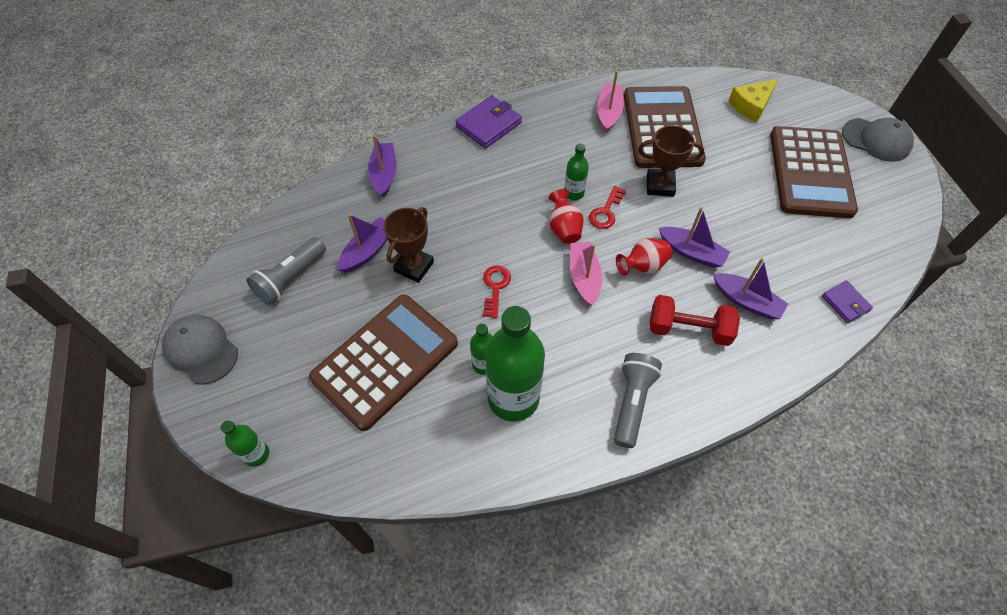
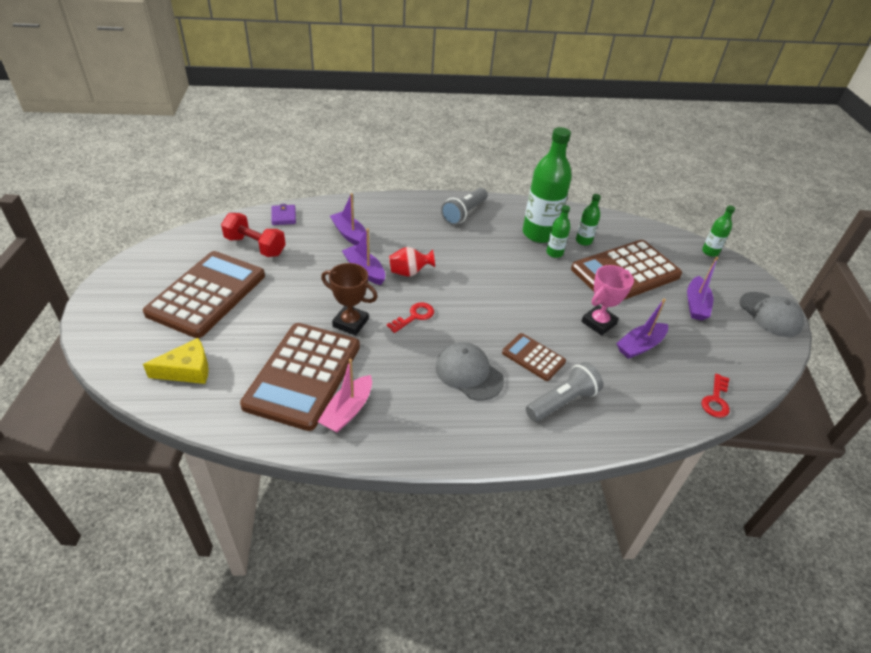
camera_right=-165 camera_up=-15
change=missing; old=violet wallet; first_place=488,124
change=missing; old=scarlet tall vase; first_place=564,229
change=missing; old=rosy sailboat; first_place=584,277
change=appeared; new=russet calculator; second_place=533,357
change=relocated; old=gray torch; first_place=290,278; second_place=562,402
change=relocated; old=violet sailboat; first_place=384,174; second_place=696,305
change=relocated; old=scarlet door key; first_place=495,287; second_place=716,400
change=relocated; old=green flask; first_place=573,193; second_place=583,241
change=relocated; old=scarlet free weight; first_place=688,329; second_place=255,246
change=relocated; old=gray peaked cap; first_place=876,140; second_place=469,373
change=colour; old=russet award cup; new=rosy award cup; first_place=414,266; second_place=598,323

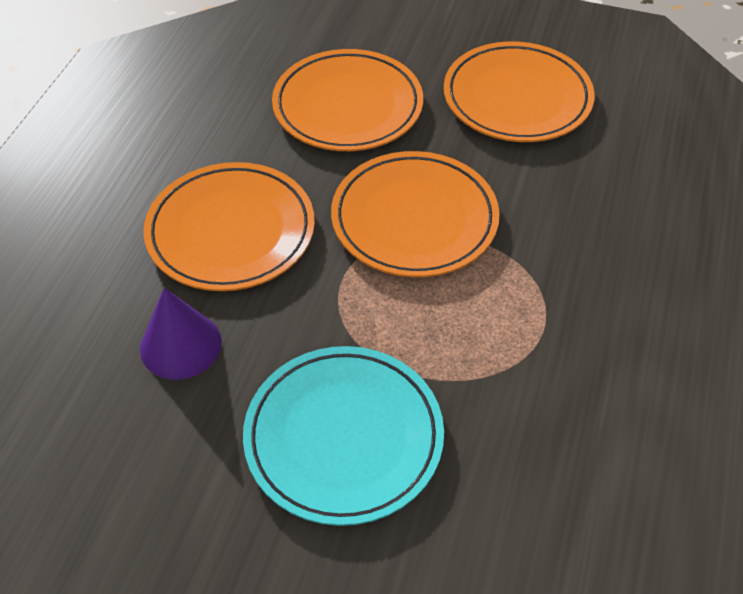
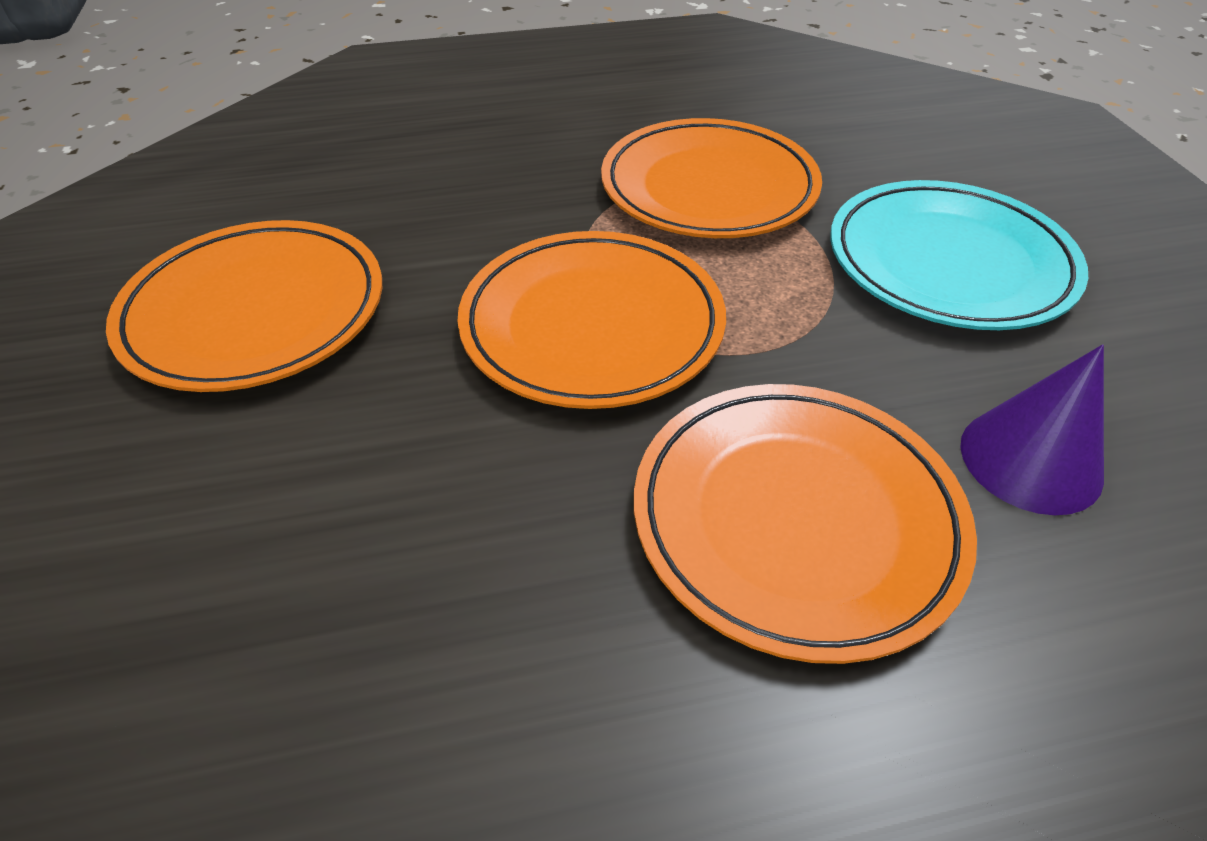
camera_right=-120 camera_up=-5
change=relocated; old=bright orange dinner plate; first_place=348,106; second_place=708,188

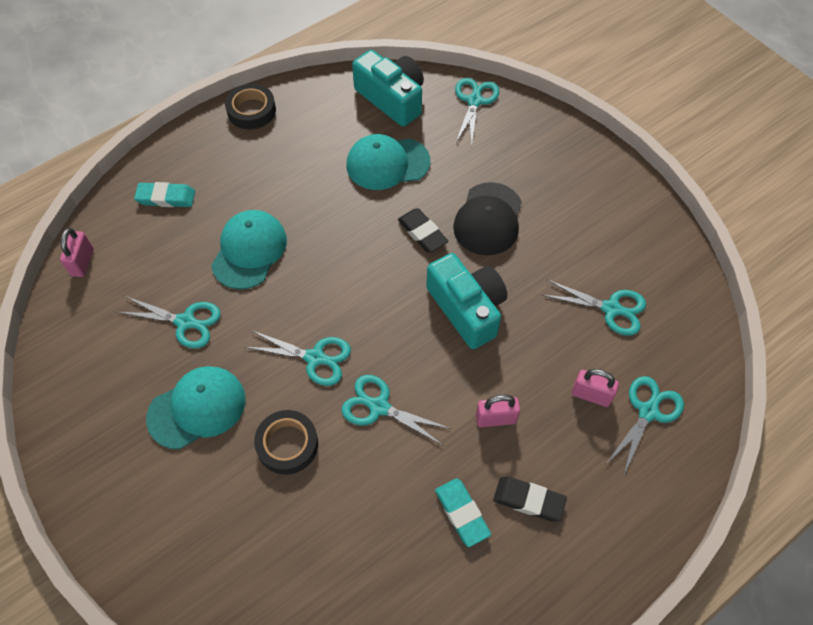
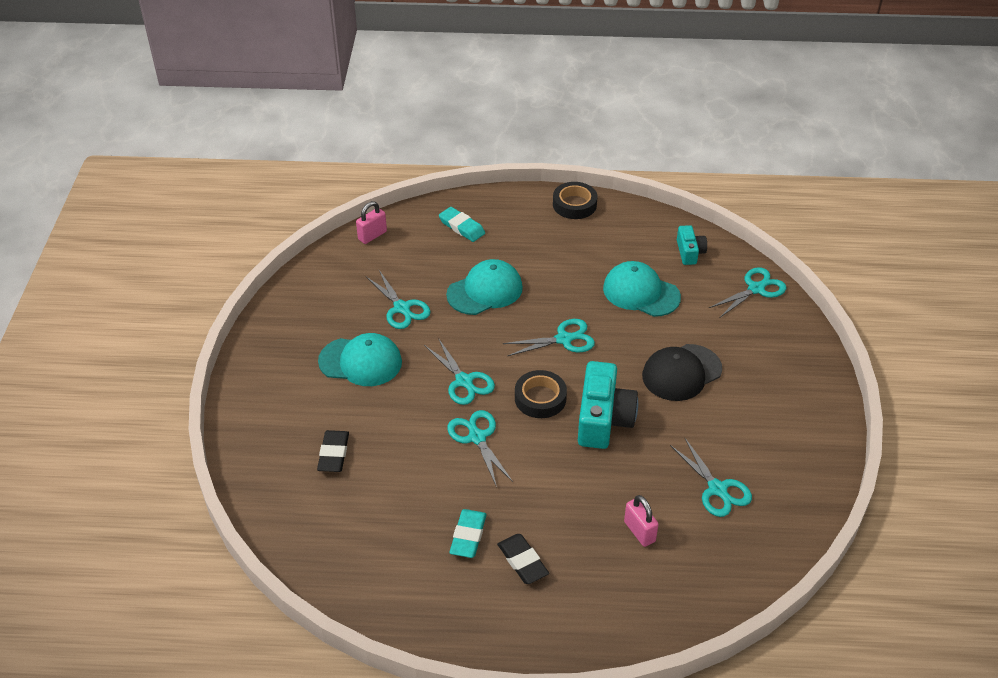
camera_right=40 camera_up=-15
change=missing; old=rosy small lock; first_place=495,419
change=relocated; old=ebony sticky tape; first_place=287,444; second_place=540,398
change=relocated; old=ebony eraser; first_place=422,233; second_place=333,454
change=relocated; old=teal scissors; first_place=648,412; second_place=564,339
change=size; old=teal camera; first_place=392,99; second_place=689,252; factor=0.54

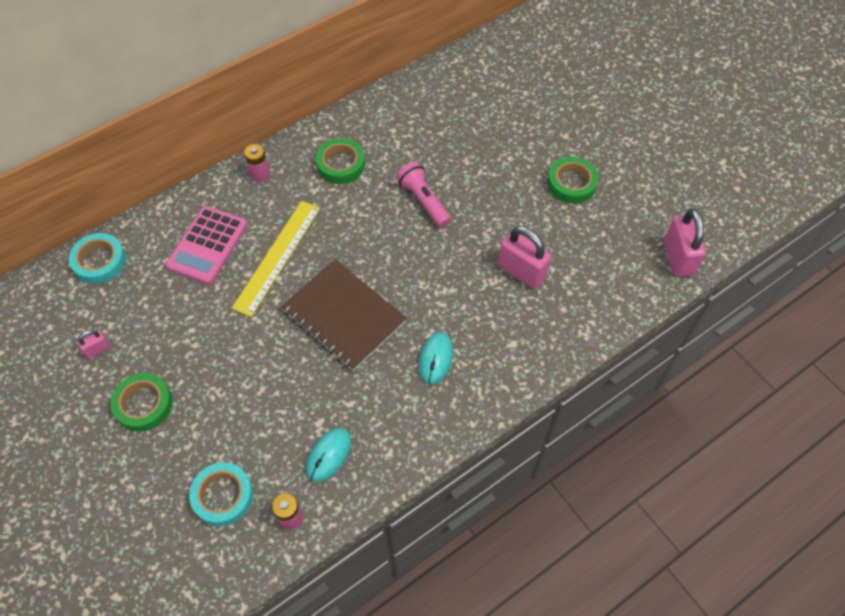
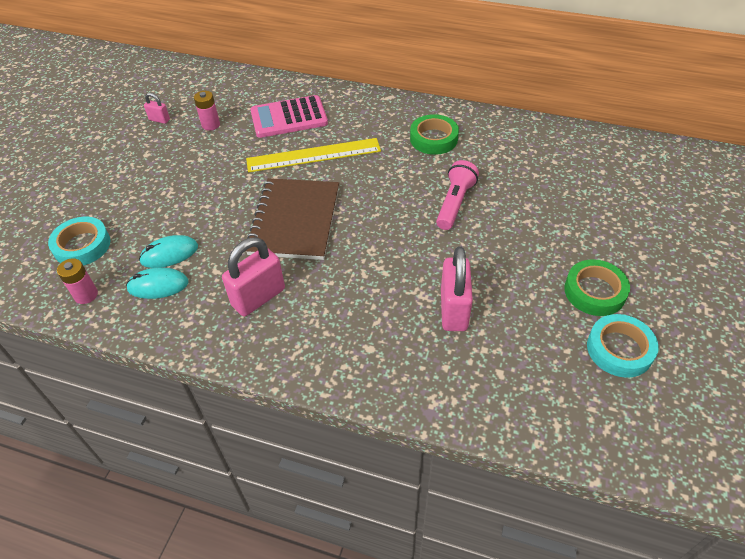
camera_right=55 camera_up=-10
change=missing; old=green sticky tape; first_place=144,404
change=relocated; old=teal sticky tape; first_place=99,261; second_place=619,349
change=relocated; old=rosy AA battery; first_place=260,174; second_place=211,125
change=relocated; old=teal PC mouse; first_place=435,359; second_place=169,254
change=relocated; old=rosy small lock; first_place=678,258; second_place=258,297

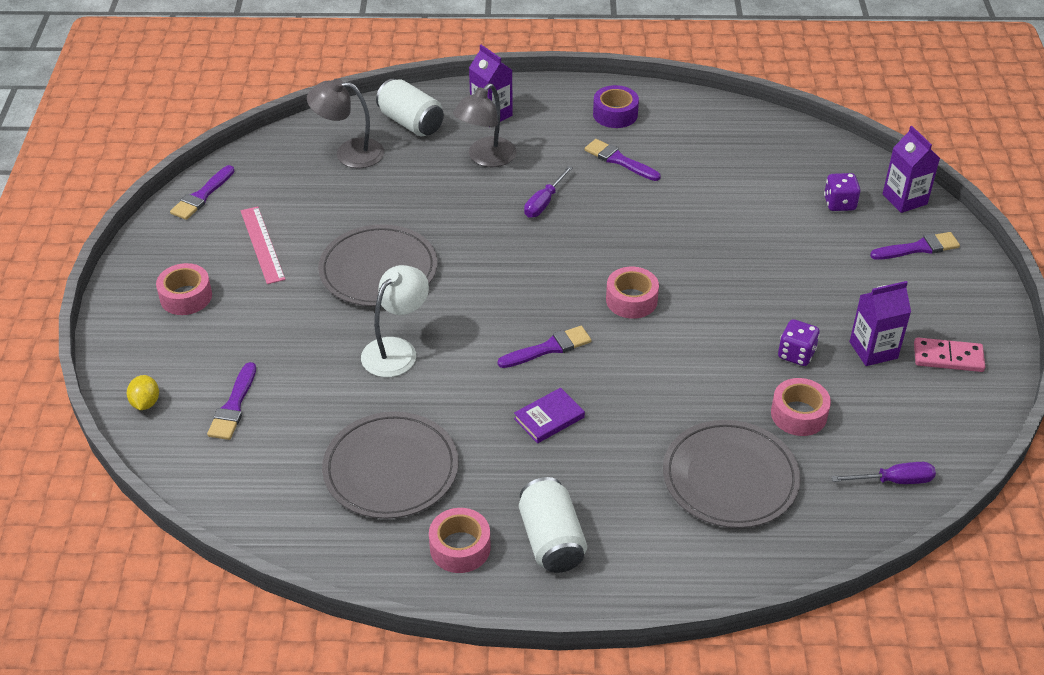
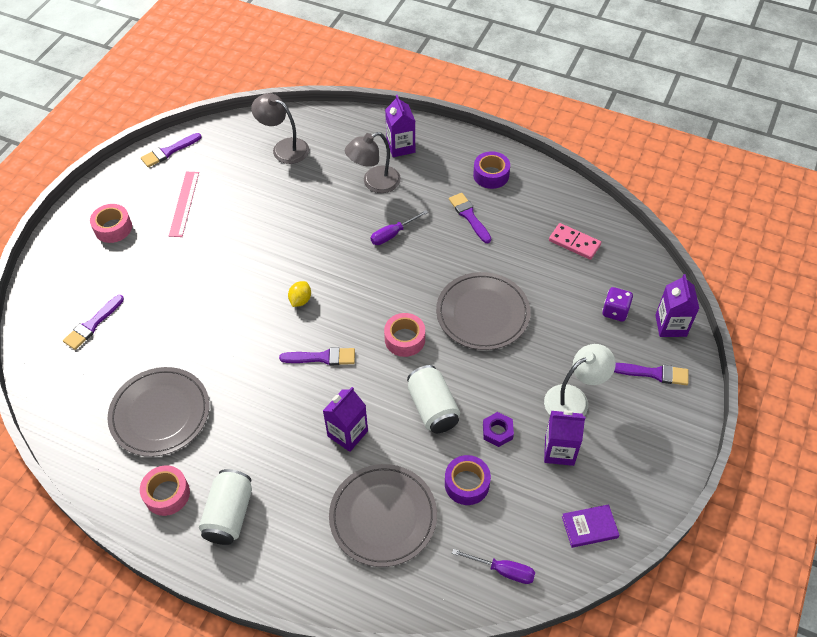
camera_right=25 camera_up=10
change=appeared; new=violet juice carton; second_place=347,433
change=relocated; old=yellow citrus fruit; first_place=145,403; second_place=300,300
change=relocated; old=gray dinner plate; first_place=378,270; second_place=482,313
change=relocated; old=white desk lamp; first_place=396,350; second_place=574,399
change=relocated; old=white soda can; first_place=411,123; second_place=433,408
change=relocated; old=violet hardcover; first_place=549,418; second_place=589,527
change=relocated; old=rosy domino; first_place=948,357; second_place=574,243
change=exchanged; old=violet dice; new=violet nut; first_place=796,354; second_place=497,431
change=colour; old=rosy sticky tape; new=violet sticky tape; first_place=798,414; second_place=467,484

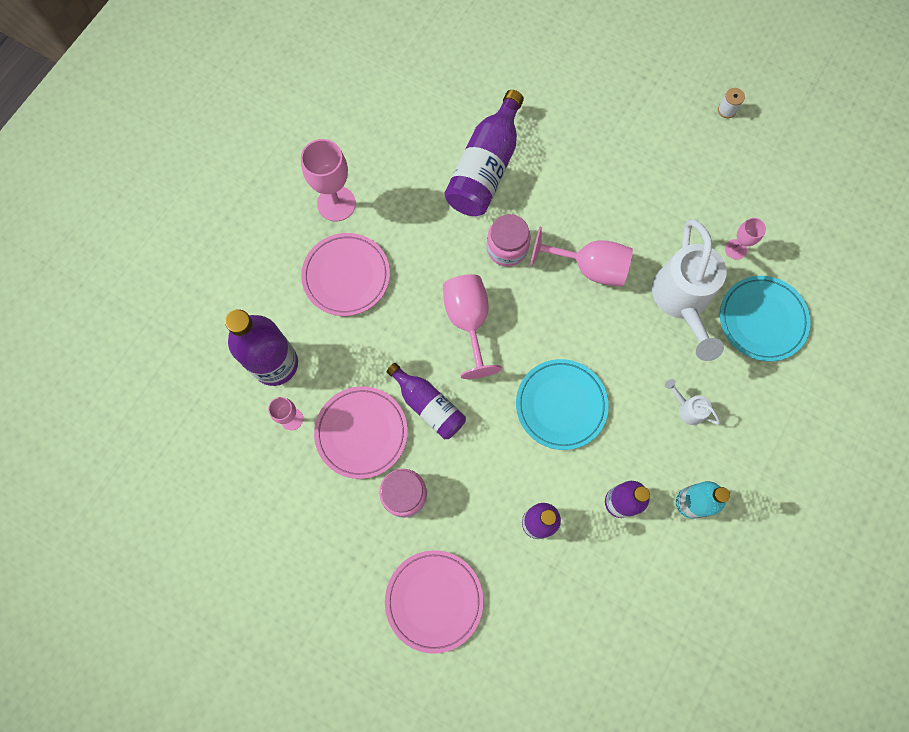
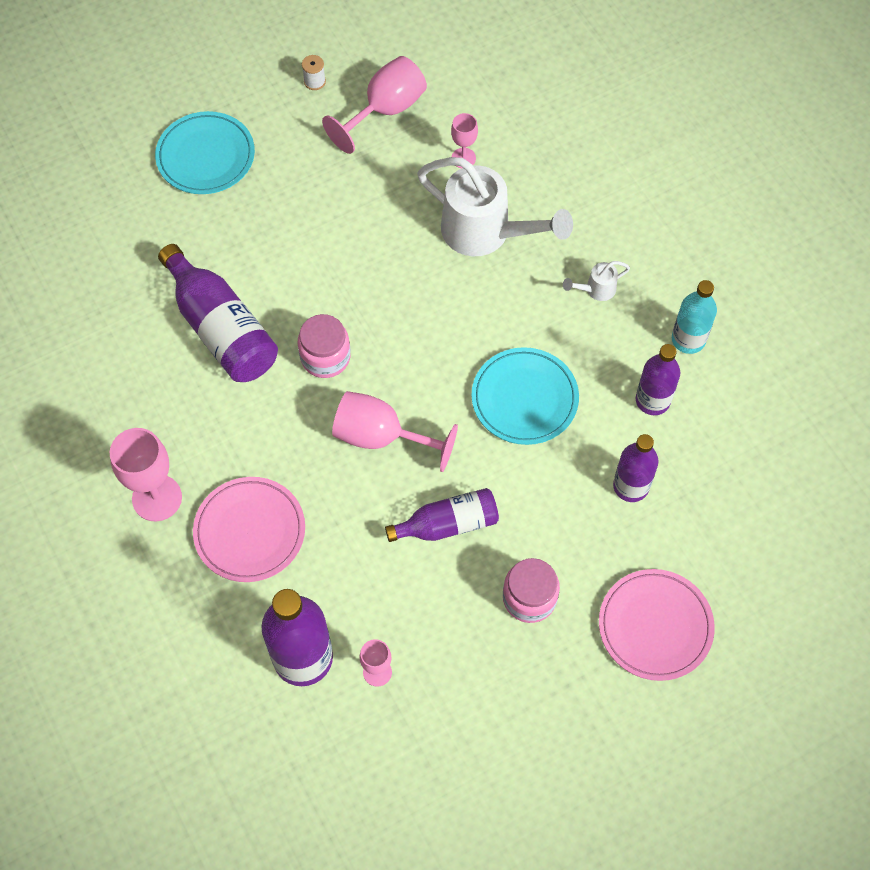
camera_right=-60 camera_up=-10
change=missing; old=rosy dinner plate; first_place=361,433
change=relocated; old=rosy chalice; first_place=589,267; second_place=385,110
change=relocated; old=teal dinner plate; first_place=762,320; second_place=206,156

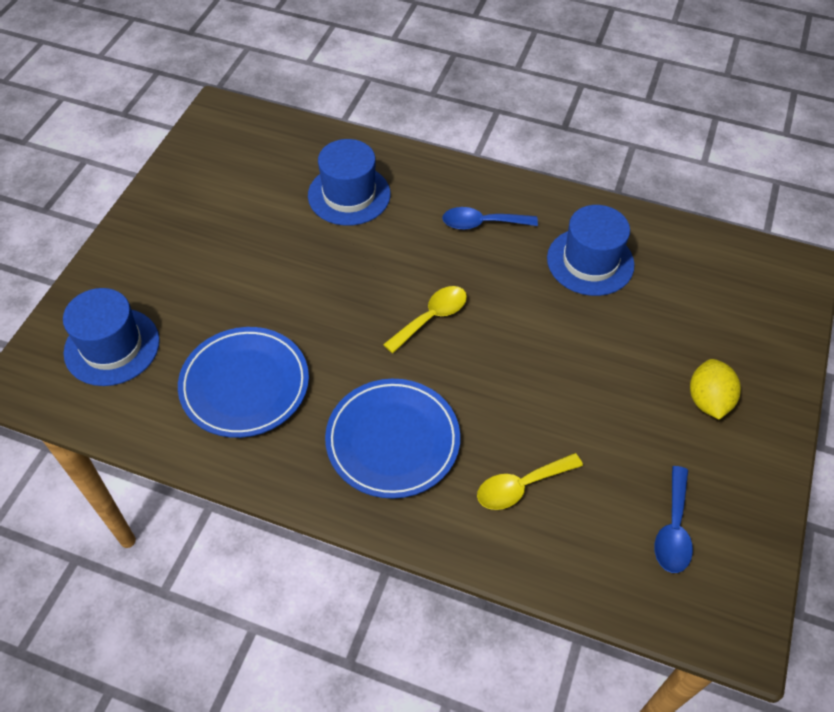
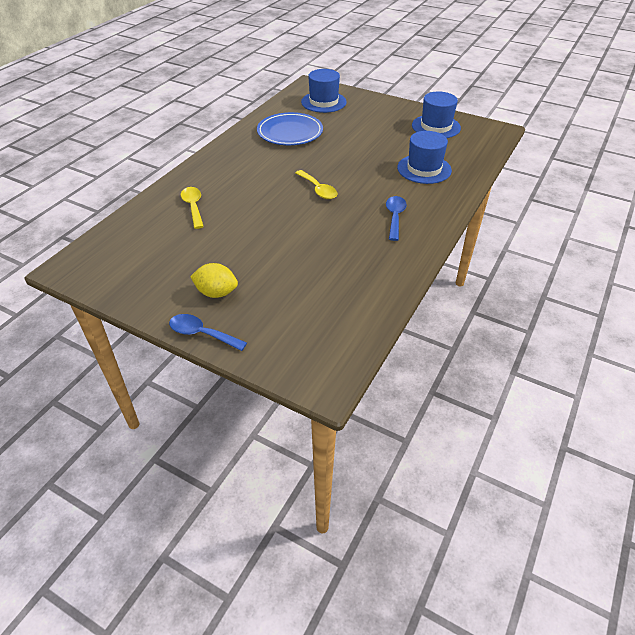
camera_right=100 camera_up=-10
change=missing; old=royal blue dinner plate; first_place=393,441
change=relocated; old=royal blue tall hat; first_place=590,261; second_place=436,127
change=relocated; old=royal blue spoon; first_place=673,529; second_place=202,334

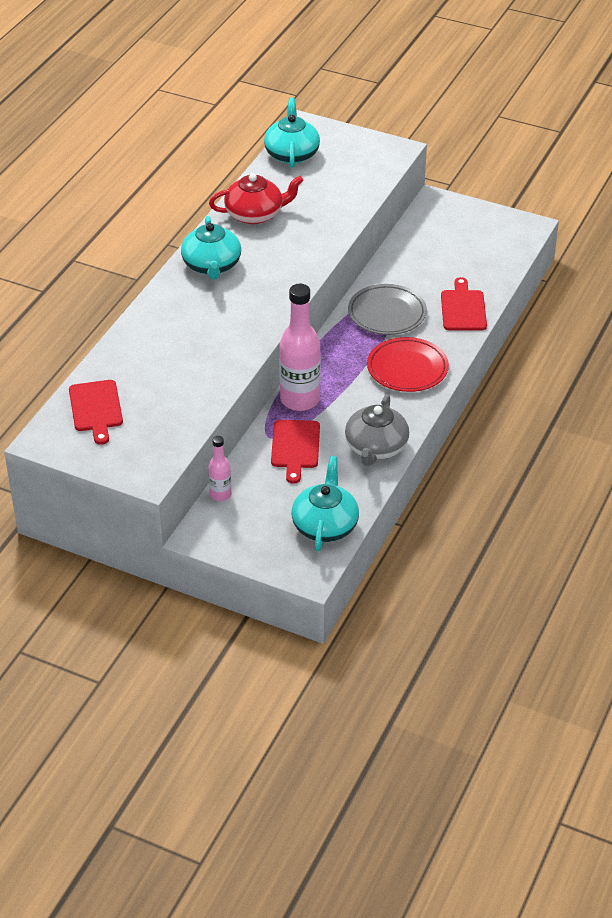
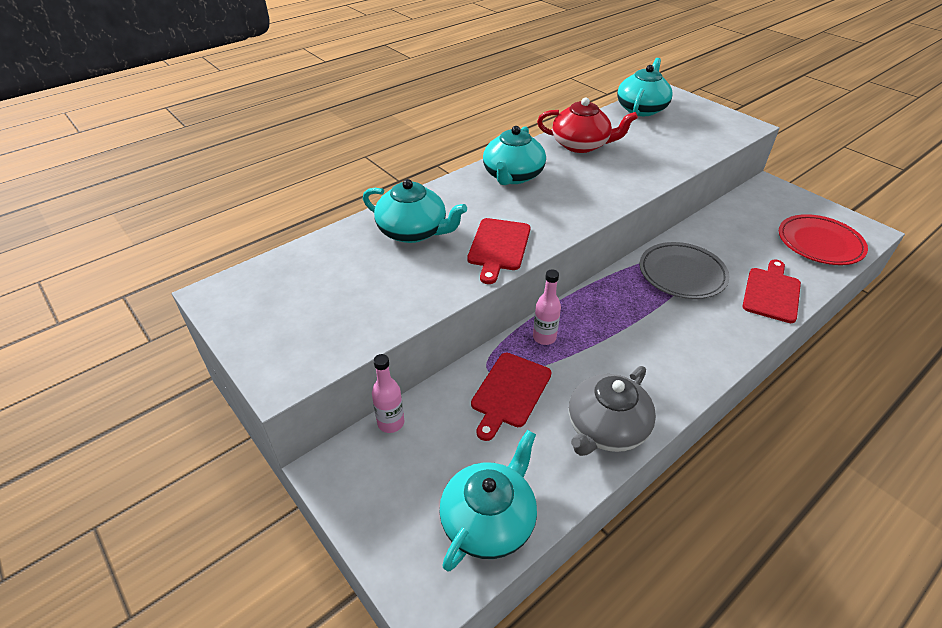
camera_right=25 camera_up=0
change=appeared; new=teal tea pot; second_place=413,231
change=relocated; old=scarlet bread board; first_place=96,408; second_place=498,247
change=relocated; old=scarlet dinner plate; first_place=407,368; second_place=819,243
change=size; old=rosy flask; first_place=300,400; second_place=544,337; factor=0.52

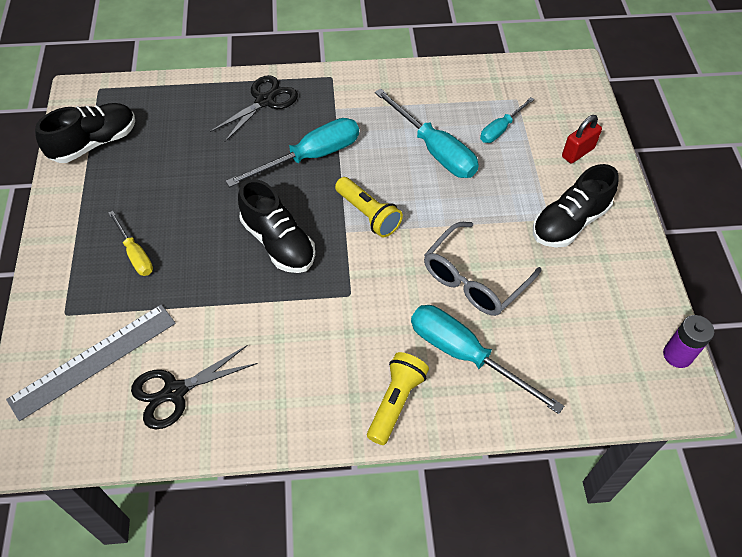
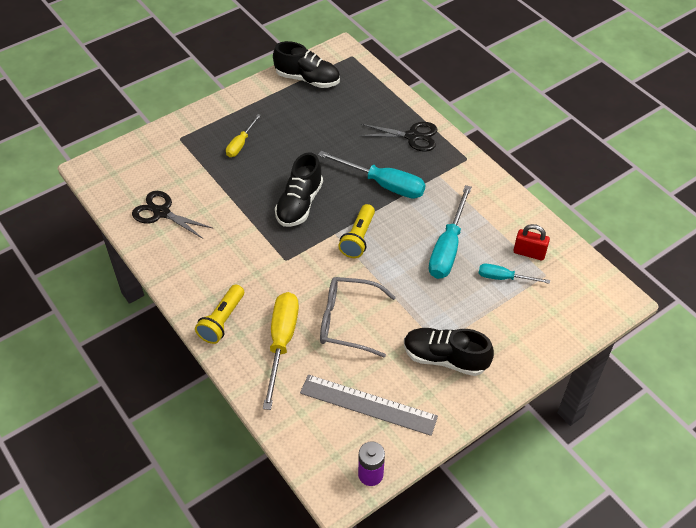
camera_right=60 camera_up=-5
change=relocated; old=gray ruler; first_place=93,360; second_place=368,404
change=relocated; old=scarlet small lock; first_place=577,152; second_place=529,253
change=colour; old=teal flat screwdriver; new=yellow flat screwdriver; first_place=465,355; second_place=282,343
change=spun; old=yellow torch; first_place=396,402; second_place=222,321; degrees=120

